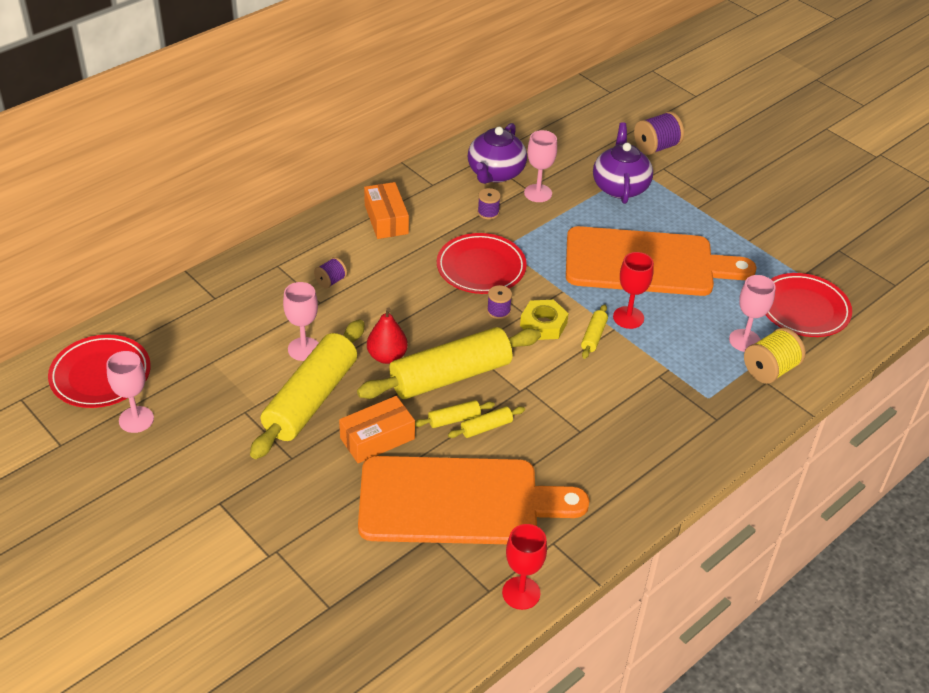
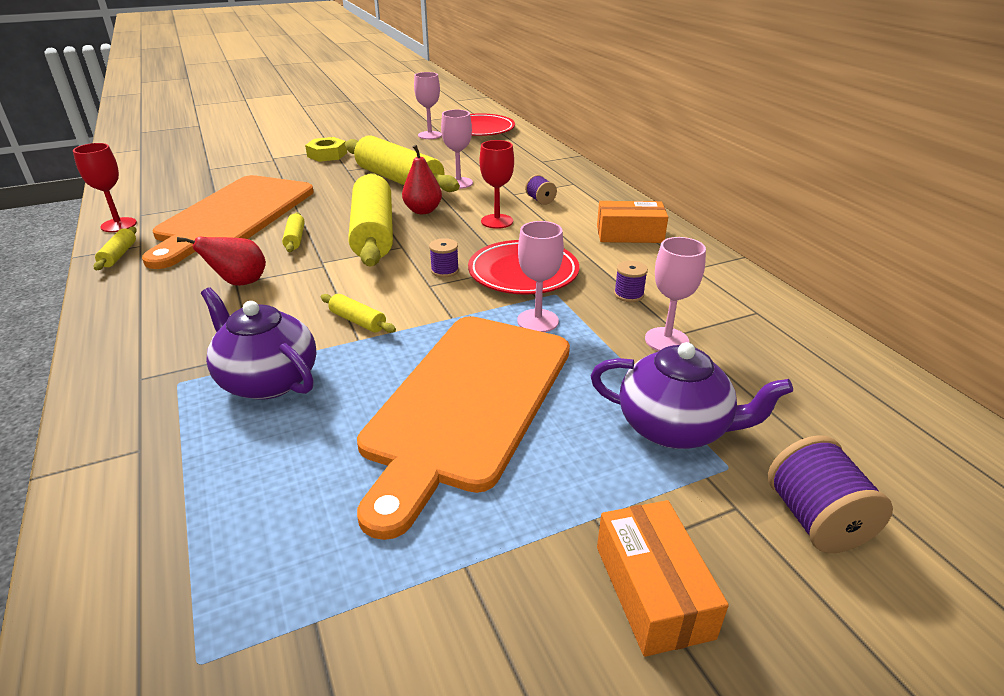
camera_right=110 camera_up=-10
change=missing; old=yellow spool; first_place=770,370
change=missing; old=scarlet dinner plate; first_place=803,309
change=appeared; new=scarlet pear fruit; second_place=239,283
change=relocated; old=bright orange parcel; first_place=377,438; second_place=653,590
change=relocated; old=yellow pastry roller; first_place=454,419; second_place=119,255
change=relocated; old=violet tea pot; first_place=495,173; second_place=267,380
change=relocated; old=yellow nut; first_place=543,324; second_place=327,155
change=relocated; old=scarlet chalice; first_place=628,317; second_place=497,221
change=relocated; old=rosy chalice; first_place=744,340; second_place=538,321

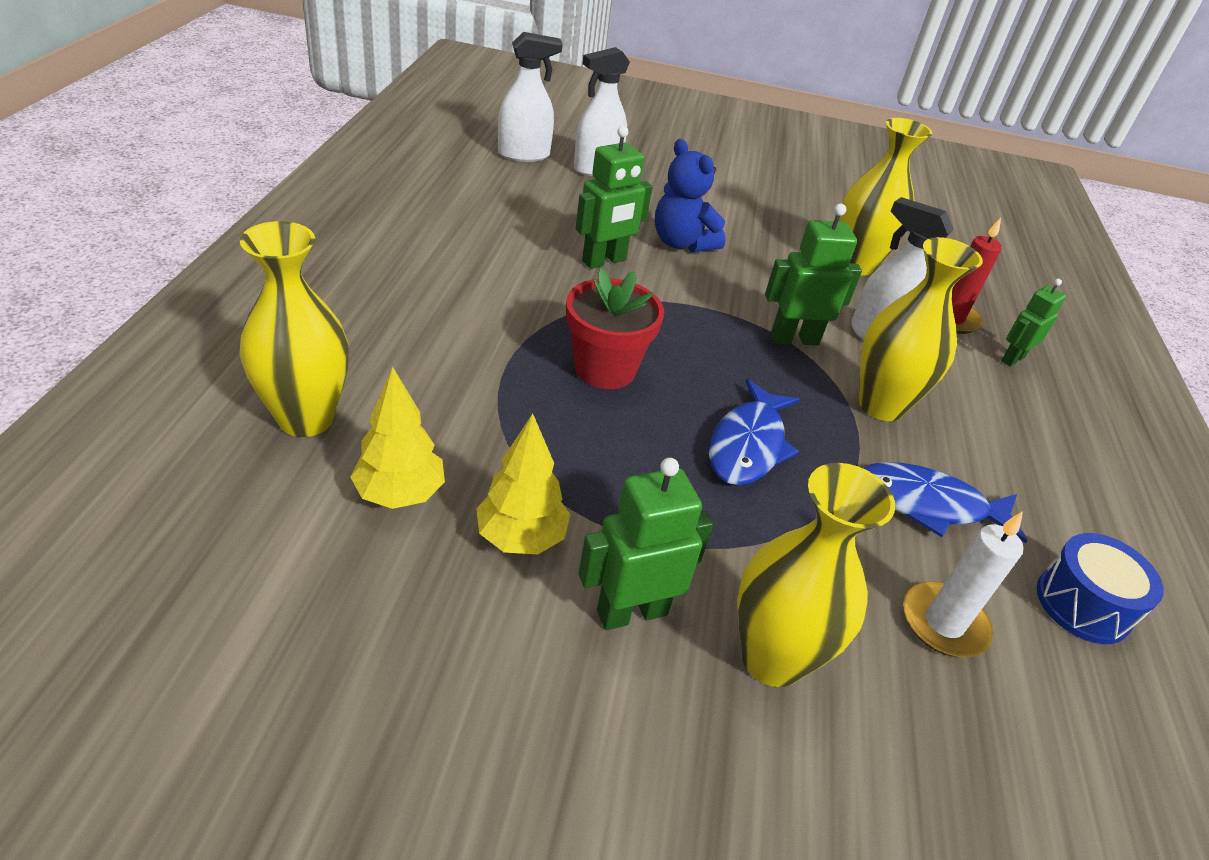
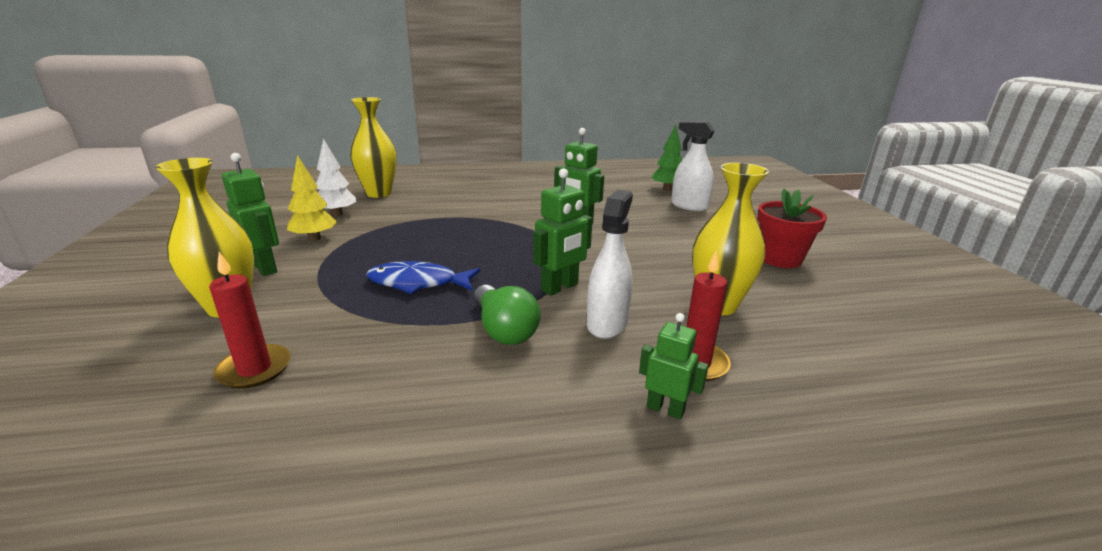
camera_right=75 camera_up=-15
change=missing; old=royal blue teddy bear; first_place=682,243
change=missing; old=royal blue fish figure; first_place=927,505
change=missing; old=royal blue snare drum; first_place=1082,604
change=relocated; old=scarlet flower pot; first_place=605,369; second_place=780,259
change=exchanged; old=white spray bottle; new=green tree; first_place=524,155; second_place=667,189
change=exchanged; old=yellow tall vase; new=green bulb; first_place=881,405; second_place=504,330
change=colour; old=yellow tree; new=white tree; first_place=400,494; second_place=337,214
change=colour; old=white pillar candle; new=scarlet pillar candle; first_place=944,623; second_place=254,369
change=spun; old=green robot figure; first_place=794,339; second_place=560,287; degrees=75

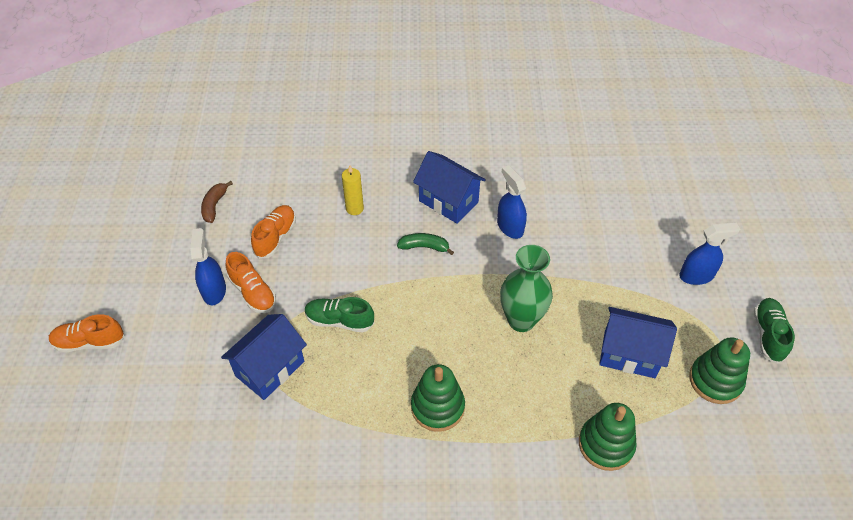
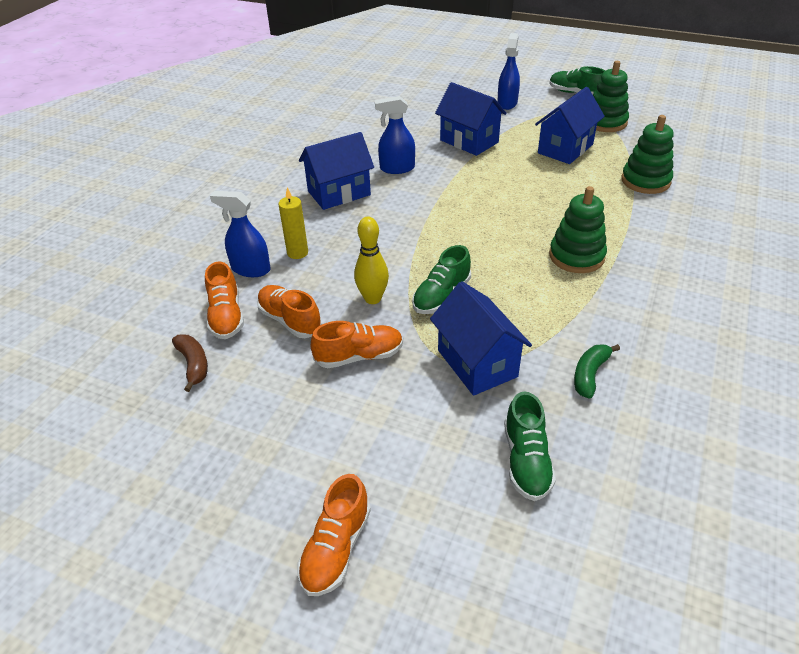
camera_right=-65 camera_up=-10
change=missing; old=green tall vase; first_place=521,320
change=appeared; new=bright orange lace-up shoe; second_place=226,316
change=appeared; new=yellow bowling pin; second_place=373,298
change=appeared; new=royal blue toy house; second_place=469,141
change=appeared; new=green lace-up shoe; second_place=526,461
change=relocated; old=royal blue spray bottle; first_place=214,291; second_place=250,269
change=relocated; old=green banana; first_place=424,247; second_place=590,374
change=spun; old=russet banana; first_place=214,205; second_place=193,365; degrees=-150

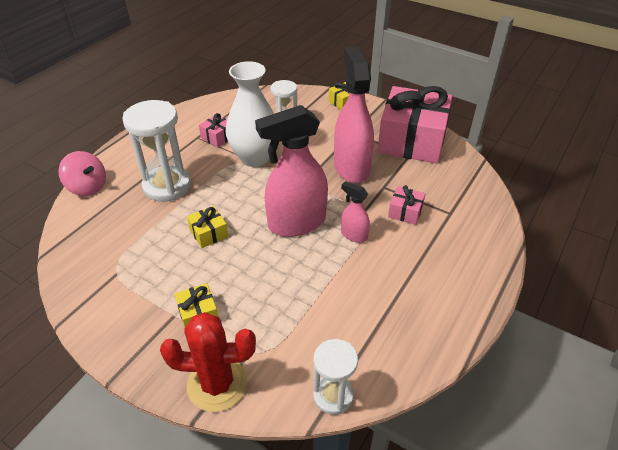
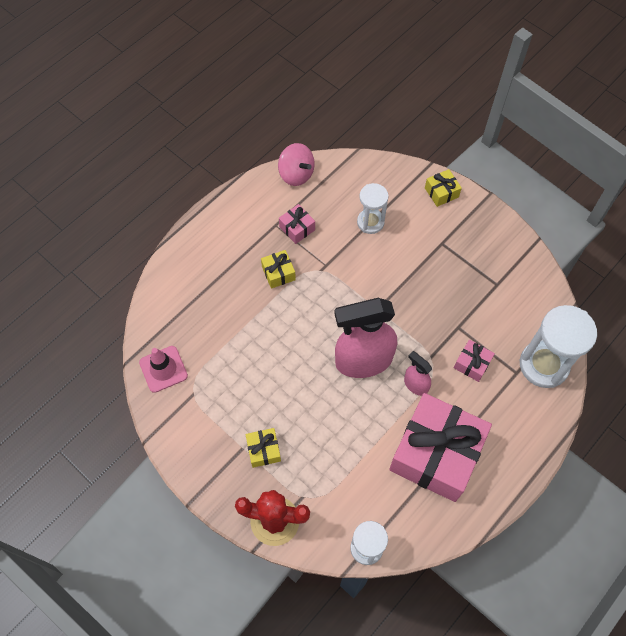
camera_right=10 camera_up=20
change=missing; old=white tall vase; first_place=255,157
change=missing; old=rosy spray bottle; first_place=351,167
change=appeared; new=rosy traffic cone; second_place=163,369
change=relocated; old=rosy spinning top; first_place=87,187; second_place=296,174
change=relocated; old=white hourglass; first_place=167,186; second_place=543,365
change=relocated; old=yellow gift; first_place=209,233; second_place=278,273
change=relocated; old=rosy gift; first_place=412,140; second_place=436,454

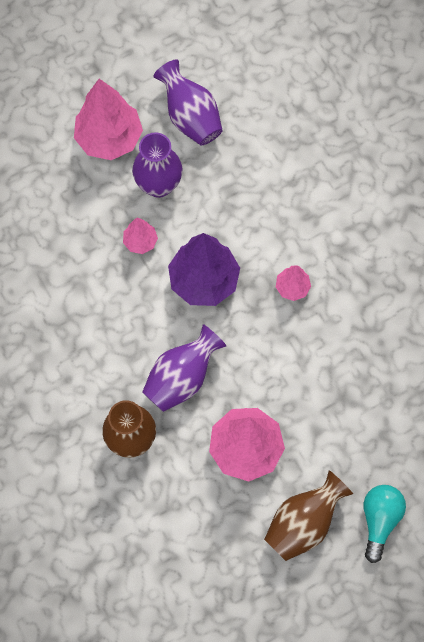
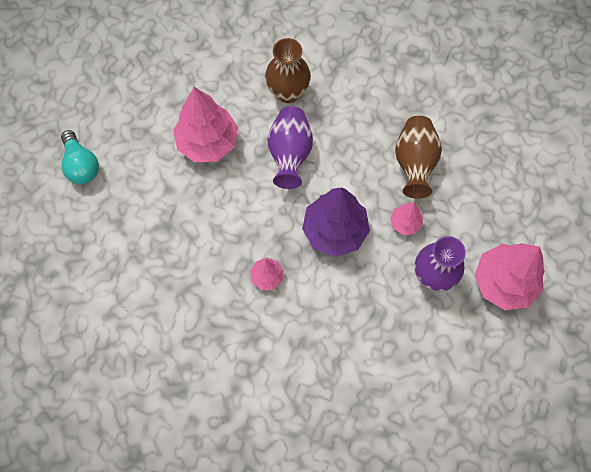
camera_right=140 camera_up=0
change=missing; old=violet tall vase; first_place=190,117
change=relocated; old=russet tall vase; first_place=303,522; second_place=414,163

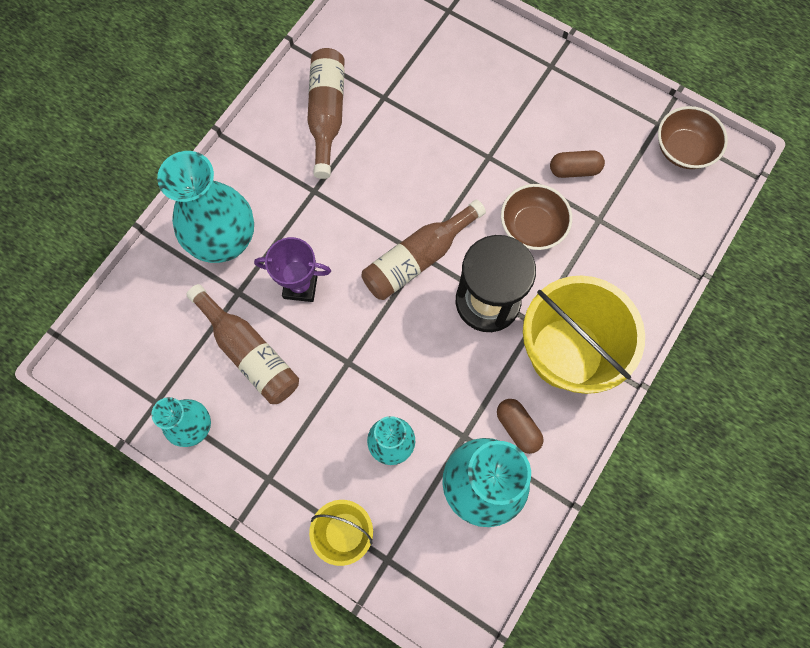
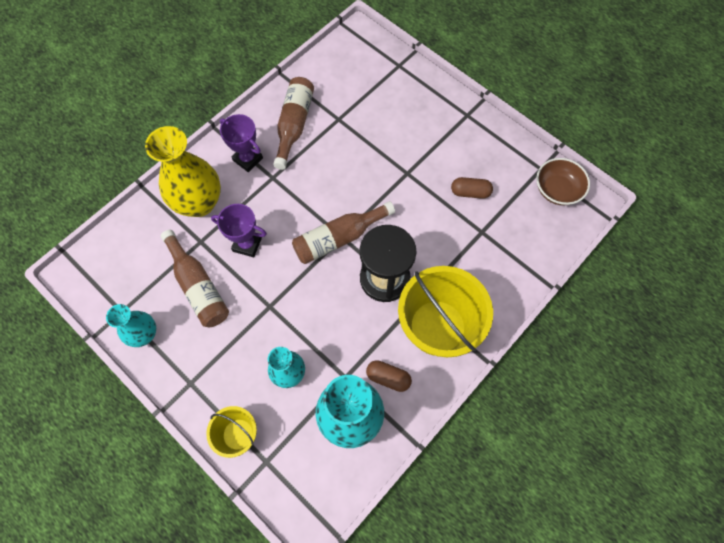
camera_right=10 camera_up=-5
change=missing; old=russet bowl; first_place=532,226
change=appeared; new=violet award cup; second_place=248,159
change=colour; old=teal tall vase; new=yellow tall vase; first_place=225,241; second_place=199,203
change=spun; old=russet pill; first_place=517,428; second_place=388,378; degrees=-45

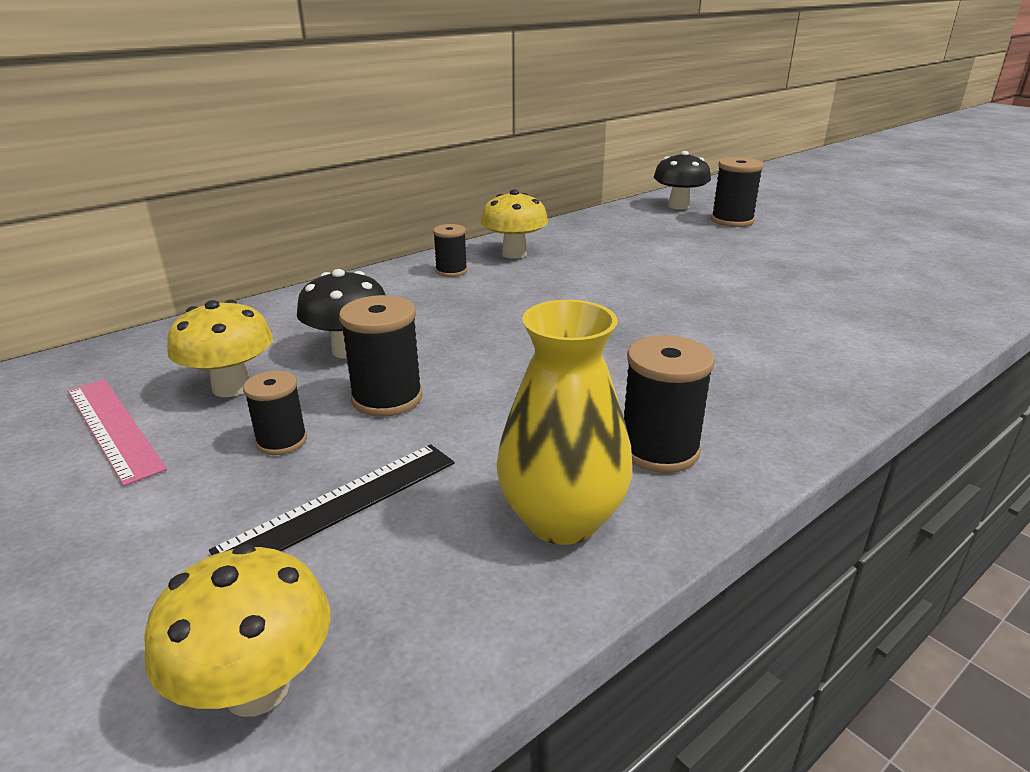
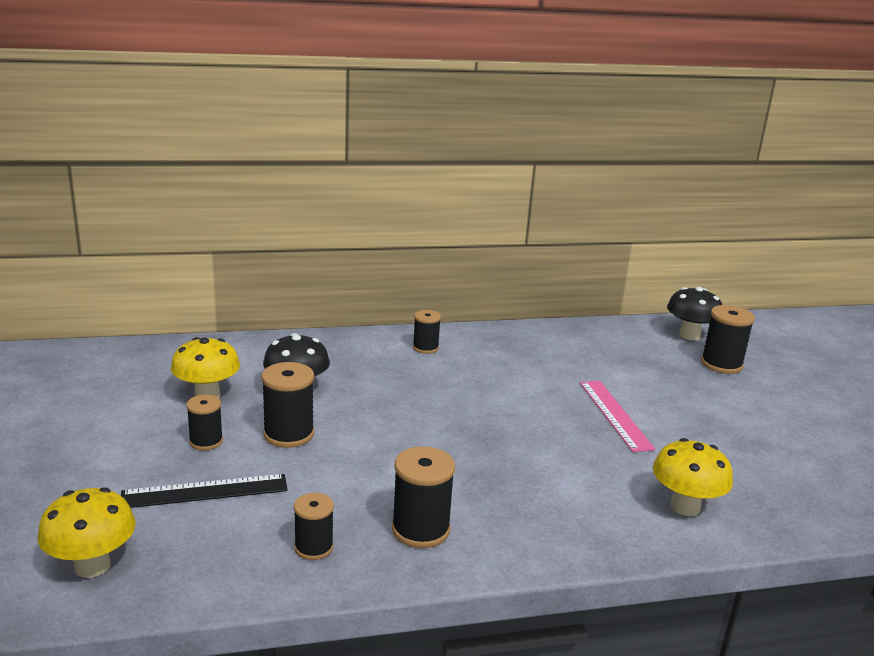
camera_right=25 camera_up=-5
change=relocated; old=rosy ruler; first_place=113,428; second_place=614,414
change=relocated; old=yellow toadstool; first_place=514,254; second_place=685,507
change=exchanged; old=yellow tall vase; new=ebony spool; first_place=562,519; second_place=313,547

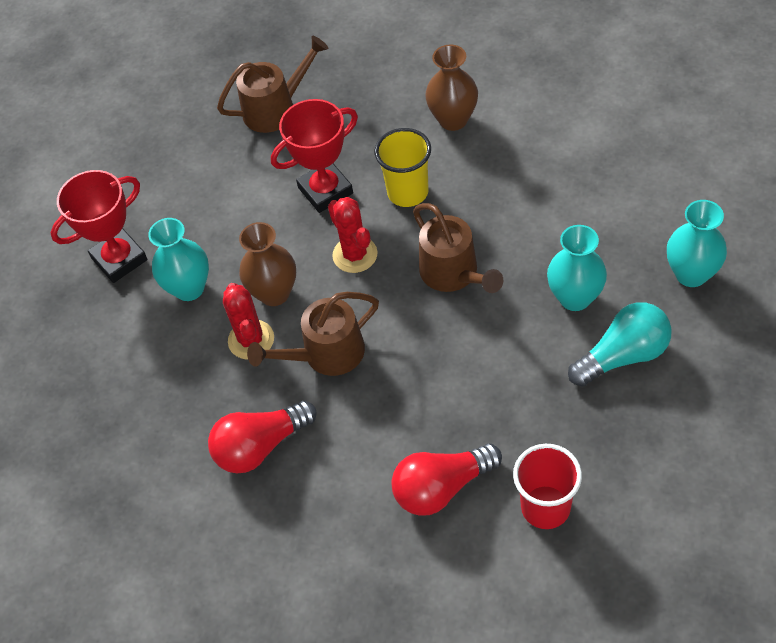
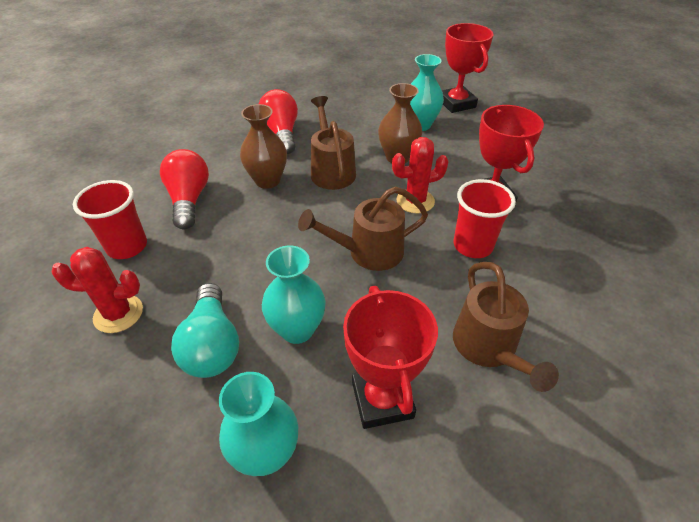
camera_right=100 camera_up=-10
change=appeared; new=scarlet award cup; second_place=382,399
change=relocated; old=russet watering pot; first_place=276,108; second_place=488,348
change=relocated; old=scarlet cactus; first_place=251,340; second_place=118,314
change=relocated; old=russet tall vase; first_place=453,119; second_place=267,180
change=colour; old=yellow tumbler; new=scarlet tumbler; first_place=408,192; second_place=472,246

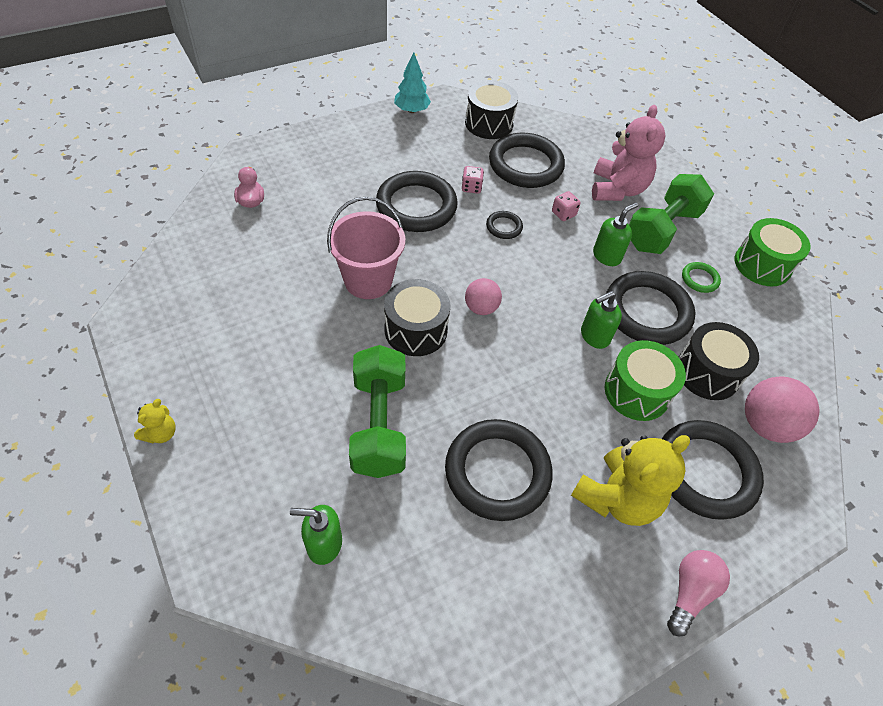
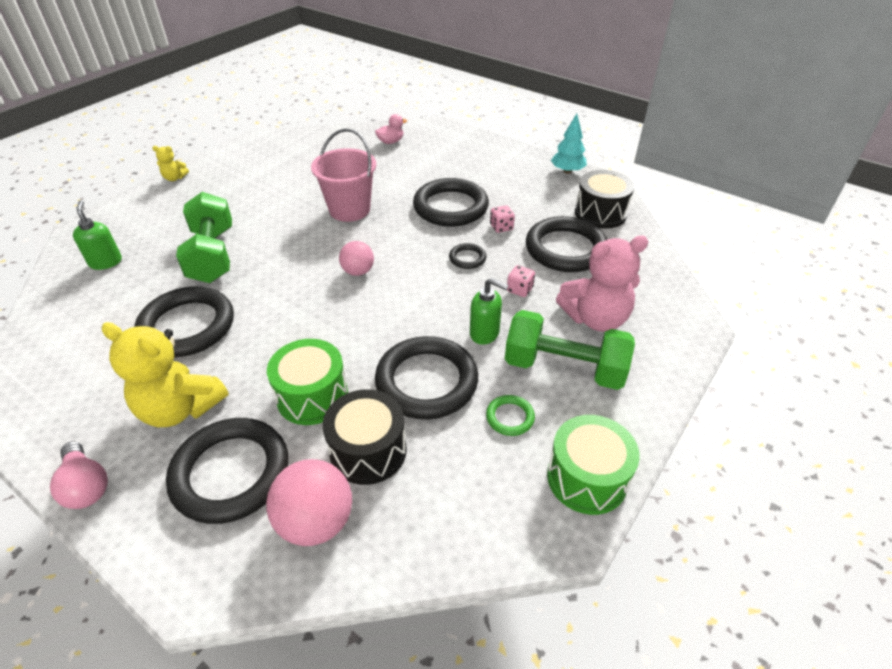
camera_right=70 camera_up=-10
change=missing; old=ebony snare drum; first_place=416,330
change=missing; old=green pump bottle; first_place=594,336
change=spun; old=green free weight; first_place=379,424; second_place=212,255; degrees=-75
change=spun; old=rosy bulb; first_place=690,592; second_place=86,485; degrees=45

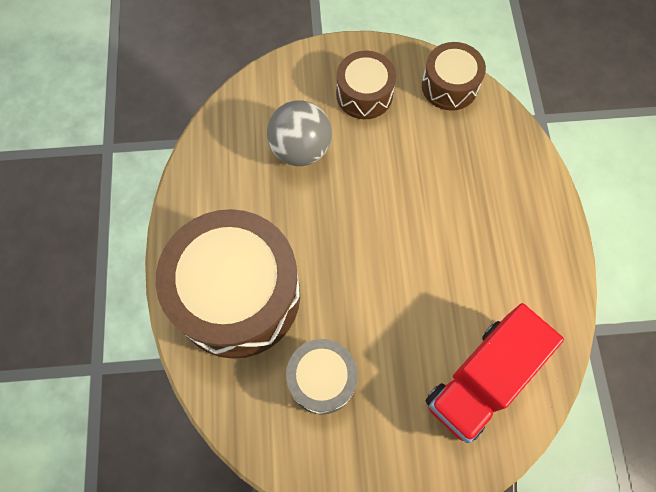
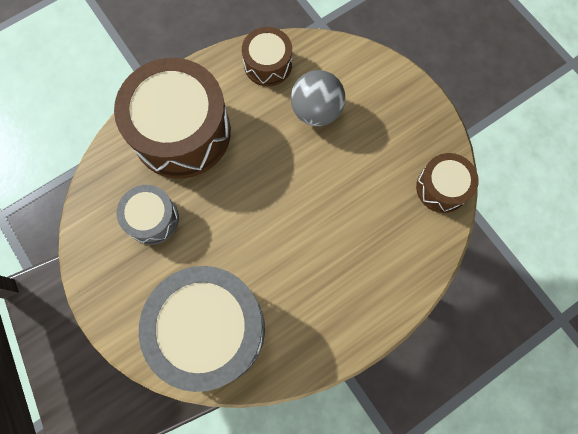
camera_right=60 camera_up=5
change=relocated; old=russet snare drum; first_place=364,94; second_place=268,64
change=exchanged; old=scarlet toy truck; new=gray snare drum; first_place=482,379; second_place=210,329

